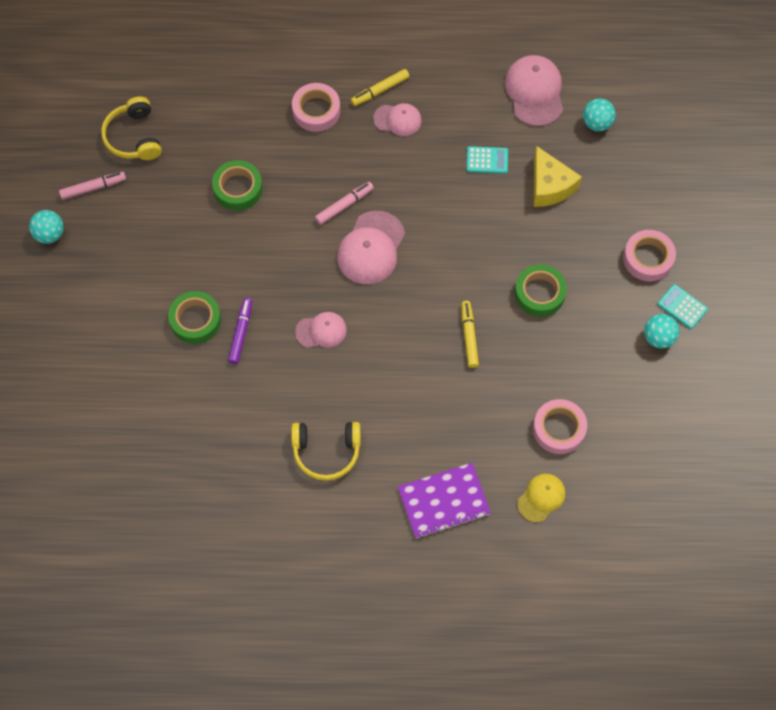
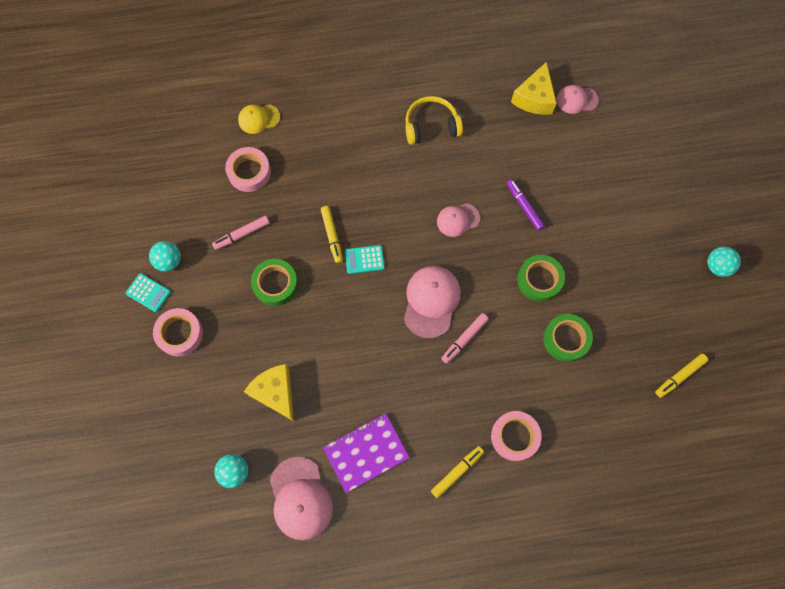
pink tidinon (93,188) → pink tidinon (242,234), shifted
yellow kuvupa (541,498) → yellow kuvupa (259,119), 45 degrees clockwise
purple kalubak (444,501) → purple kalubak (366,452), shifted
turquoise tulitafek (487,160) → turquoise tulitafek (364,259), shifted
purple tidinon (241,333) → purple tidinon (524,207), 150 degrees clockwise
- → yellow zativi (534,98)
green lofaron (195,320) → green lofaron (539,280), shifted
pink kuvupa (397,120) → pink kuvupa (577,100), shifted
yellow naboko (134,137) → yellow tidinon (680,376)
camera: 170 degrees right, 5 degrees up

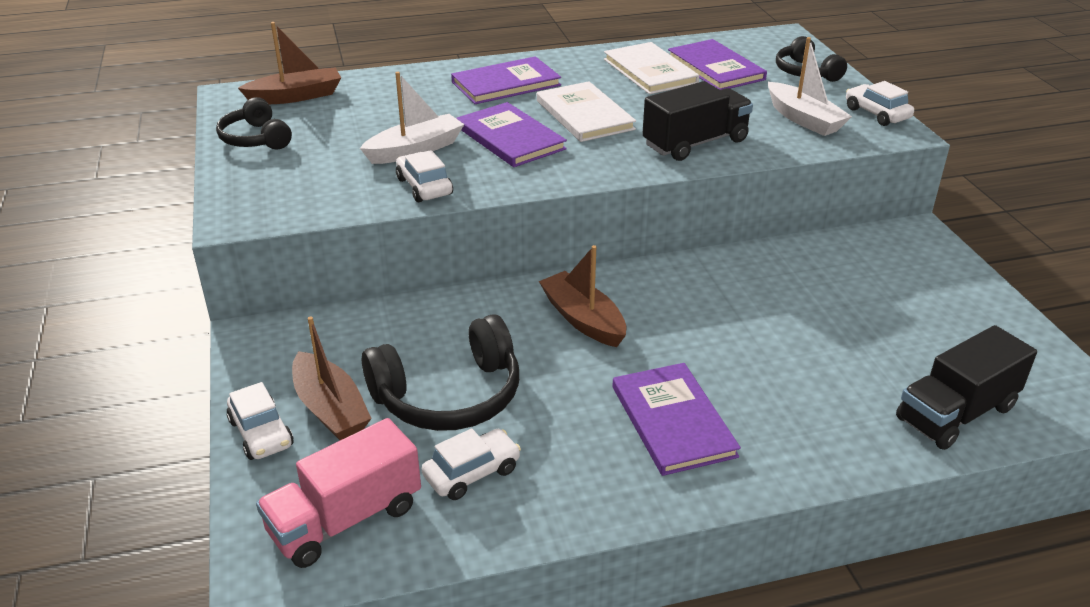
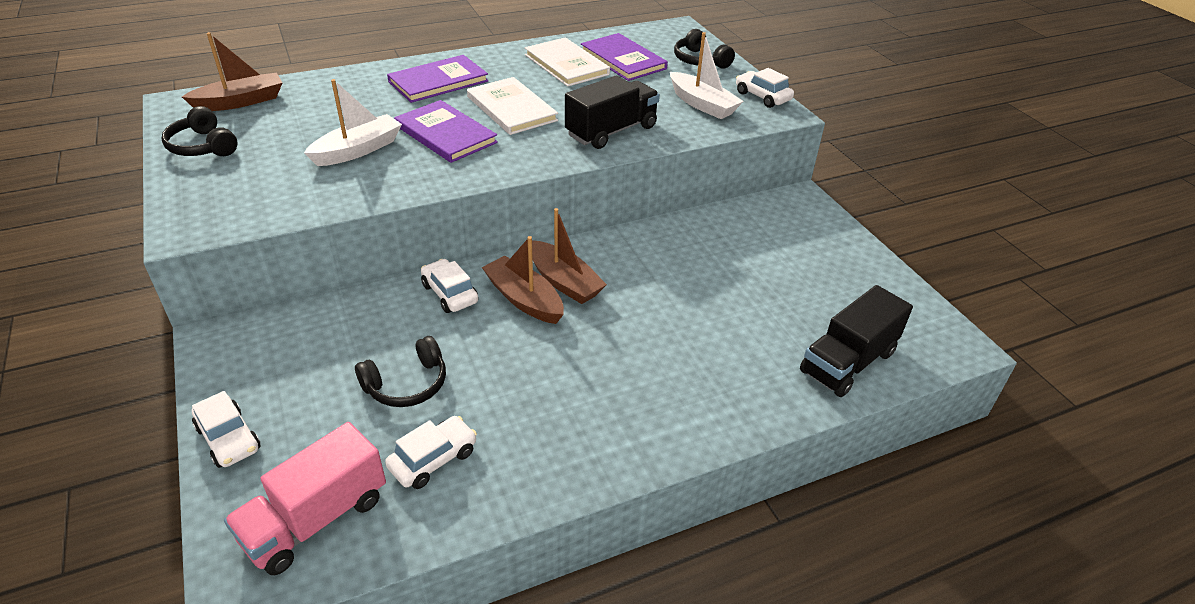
black naboko (449,396) → black naboko (407,384), x0.61
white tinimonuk (424,187) → white tinimonuk (450,293), shifted
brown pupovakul (330,408) → brown pupovakul (563,281), shifted
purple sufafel (672,421) → -
camera: 10 degrees left, 5 degrees up

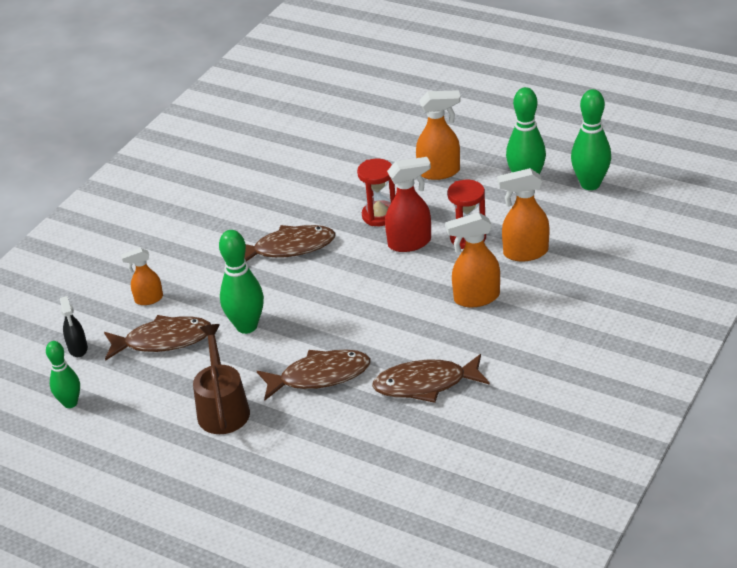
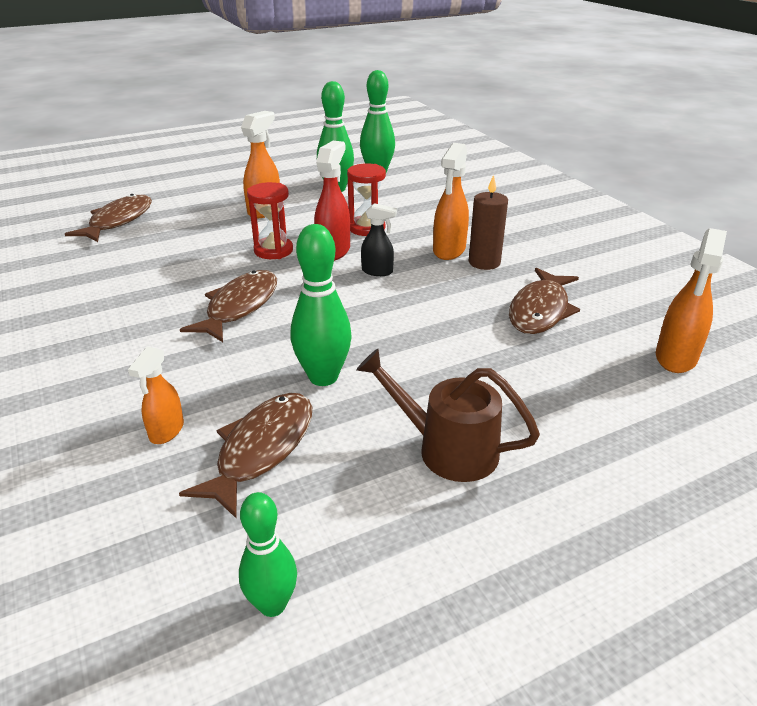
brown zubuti (319,376) → brown zubuti (118,221), shifted
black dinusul (78,349) → black dinusul (377,271), shifted
- → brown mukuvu (484,262)
orange dinusul (525,253) → orange dinusul (675,358), shifted
camera: 60 degrees left, 5 degrees down

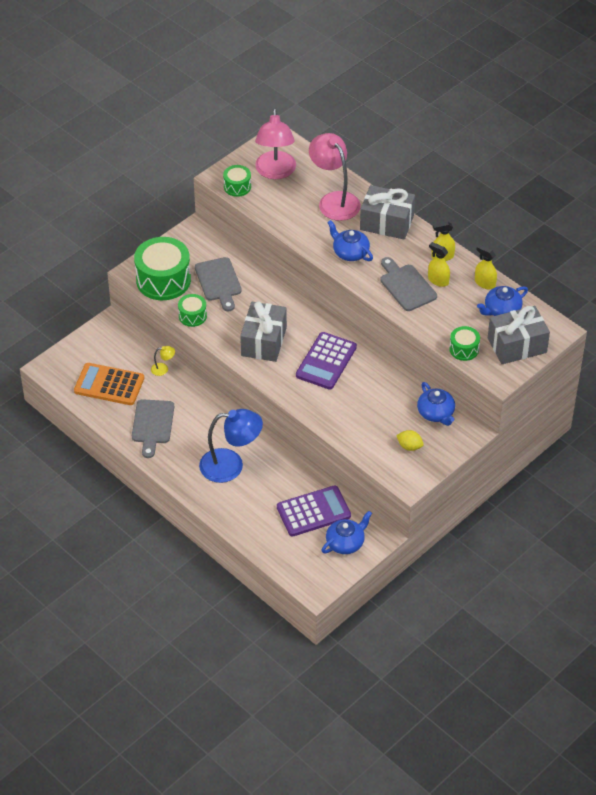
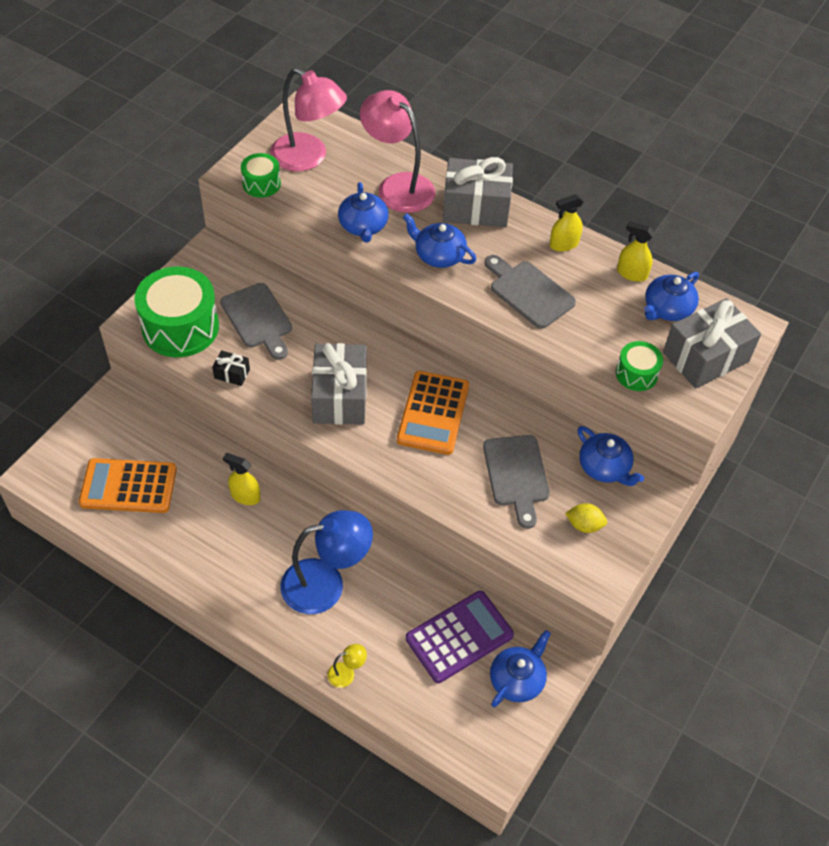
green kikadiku (192,316) → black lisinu (232,374)
yellow dinusul (438,280) → yellow dinusul (245,496), shifted
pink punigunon (275,172) → pink punigunon (308,158), 45 degrees counterclockwise
yellow punigunon (163,369) → yellow punigunon (346,673), shifted
- → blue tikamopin (363,226)
purple tulitafek (326,361) → orange tulitafek (433,413)
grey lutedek (152,425) → grey lutedek (516,475), shifted
camera: 15 degrees left, 5 degrees up

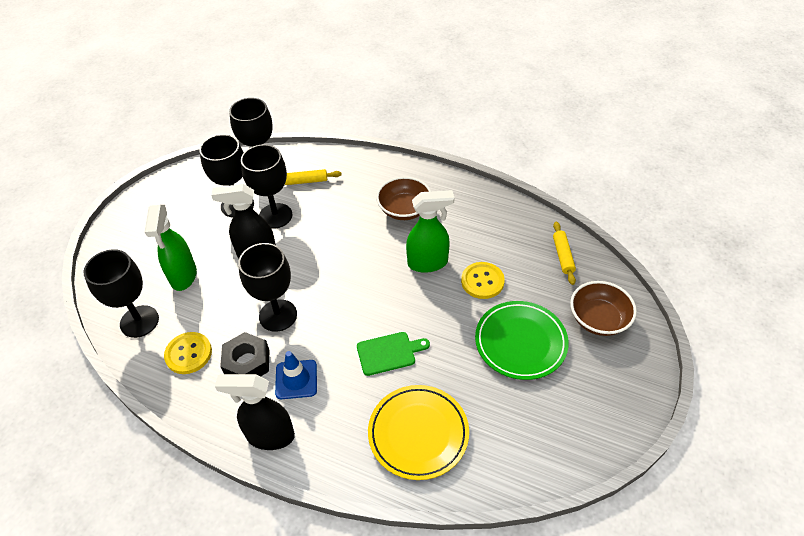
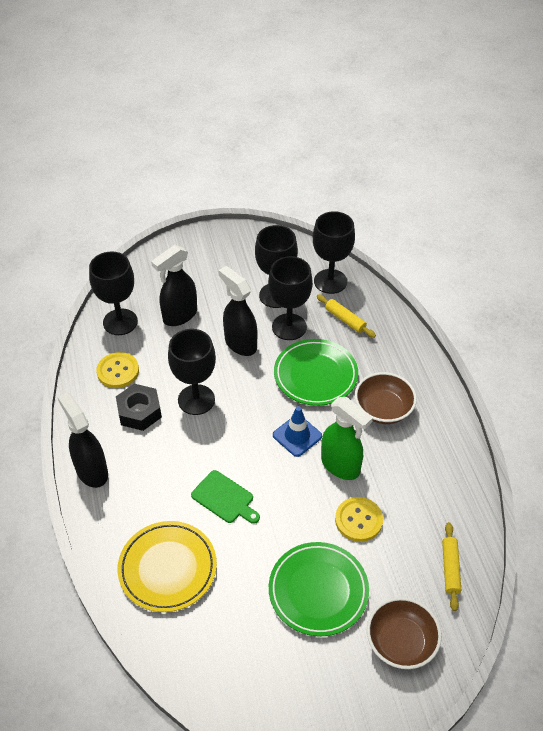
green dinusul (183,276) → black dinusul (179,316)
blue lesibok (296,379) → blue lesibok (297,435), shifted
- → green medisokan (315,375)
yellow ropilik (562,256) → yellow ropilik (450,568), 45 degrees counterclockwise
camera: 50 degrees right, 0 degrees up

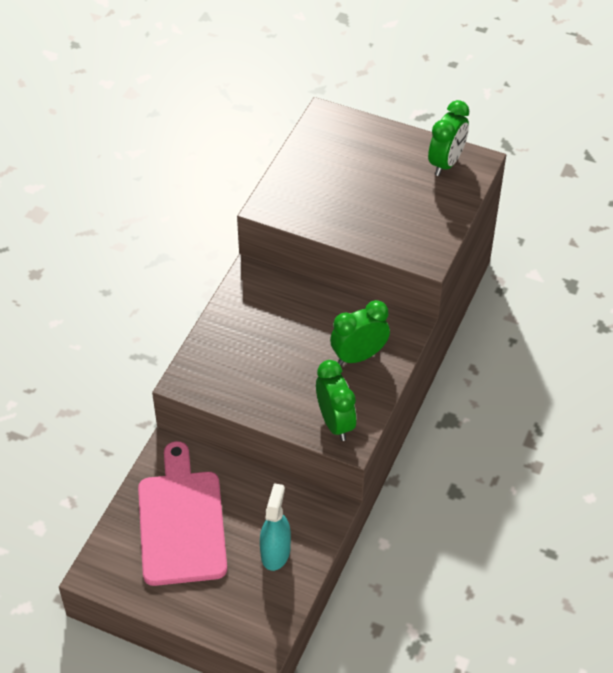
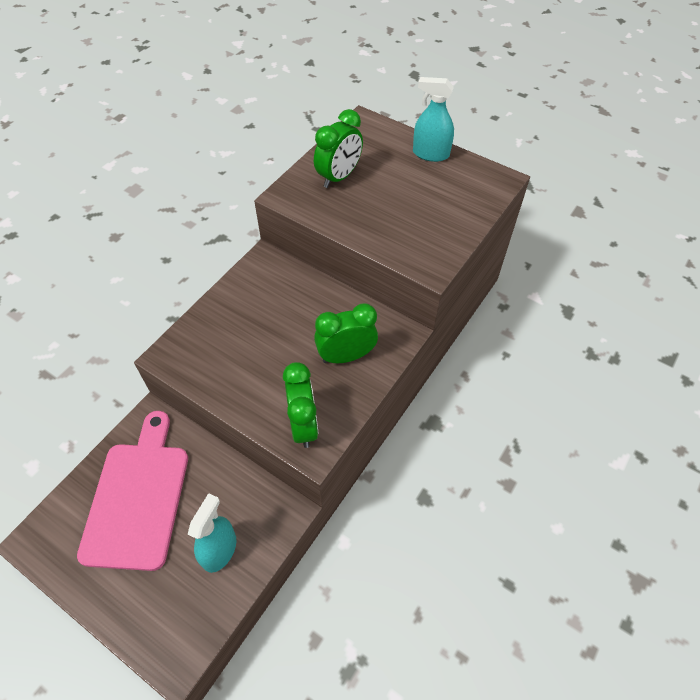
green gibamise (446,163) → green gibamise (339,177), shifted
- → turquoise dinusul (430,154)
camera: 10 degrees right, 5 degrees up

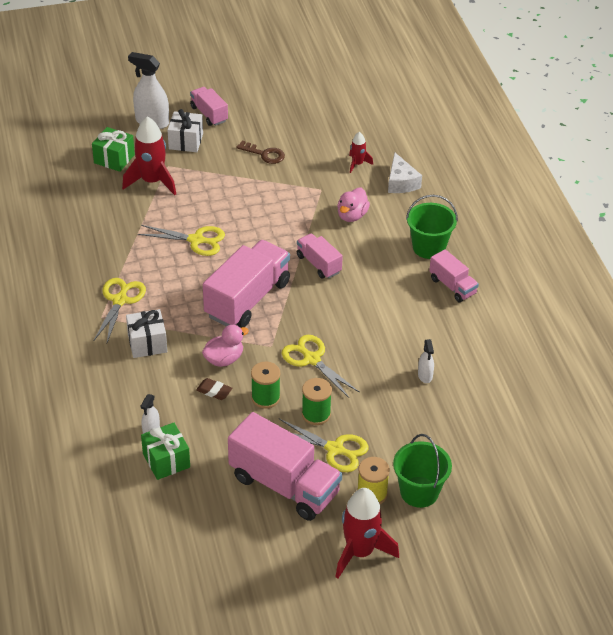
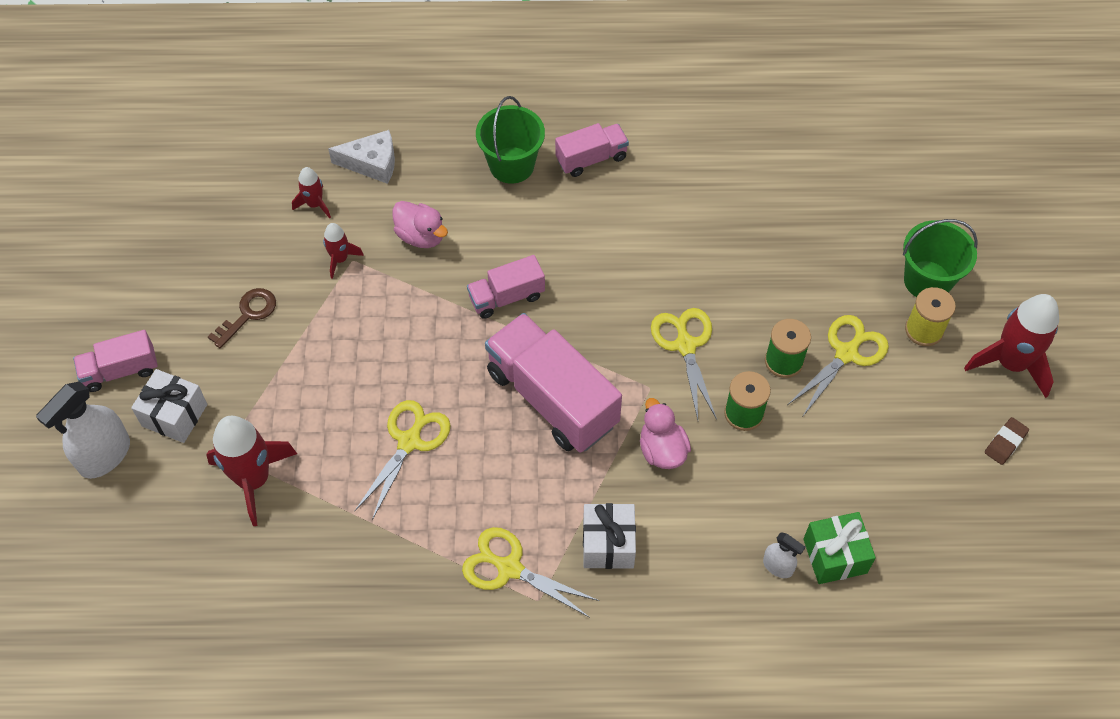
- → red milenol (340,259)
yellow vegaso (311,359) → yellow vegaso (685,345), 105 degrees clockwise
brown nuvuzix (214,391) → brown nuvuzix (1005,443), shifted
green lisinu (114,159) → -
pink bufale (284,485) → -
white dinusul (425,375) → -
camera: 75 degrees left, 15 degrees up

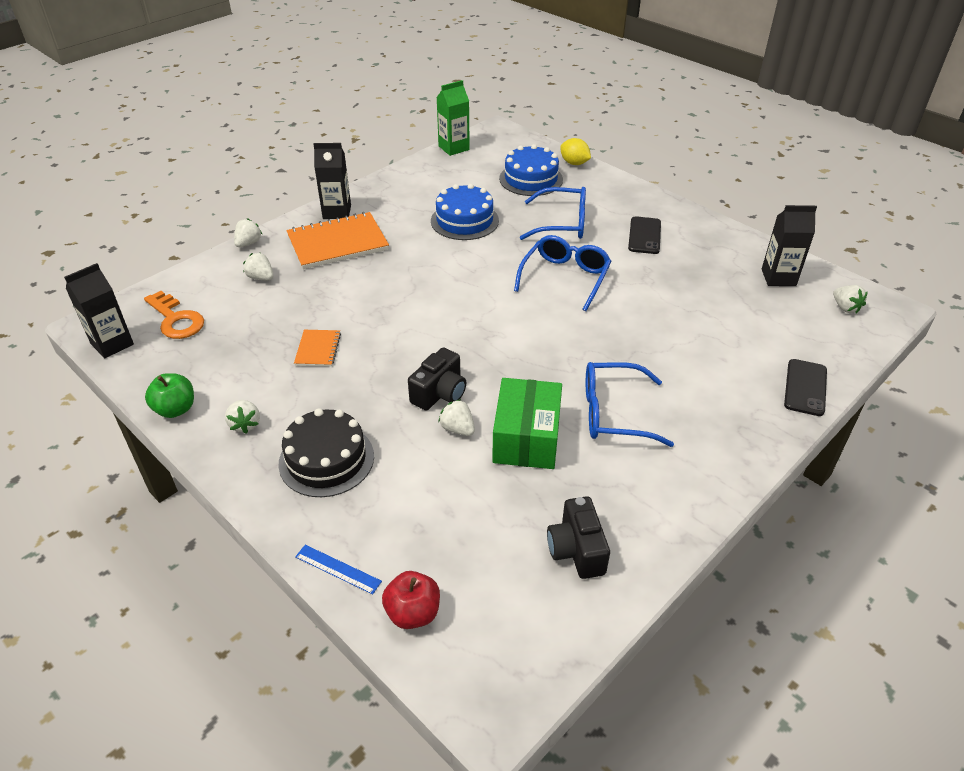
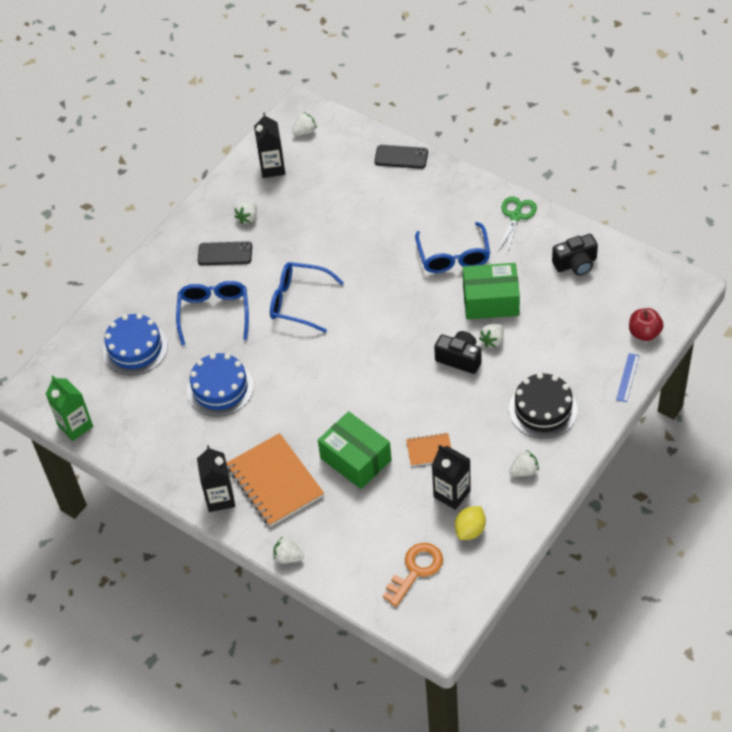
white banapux (261,277) → white banapux (247,218), shifted
- → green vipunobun (355,459)
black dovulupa (112,344) → black dovulupa (452,494), shifted
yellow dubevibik (574,163) → yellow dubevibik (470,530), shifted
- → green vegaso (516,216)
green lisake (175,409) → -
camera: 95 degrees left, 10 degrees up

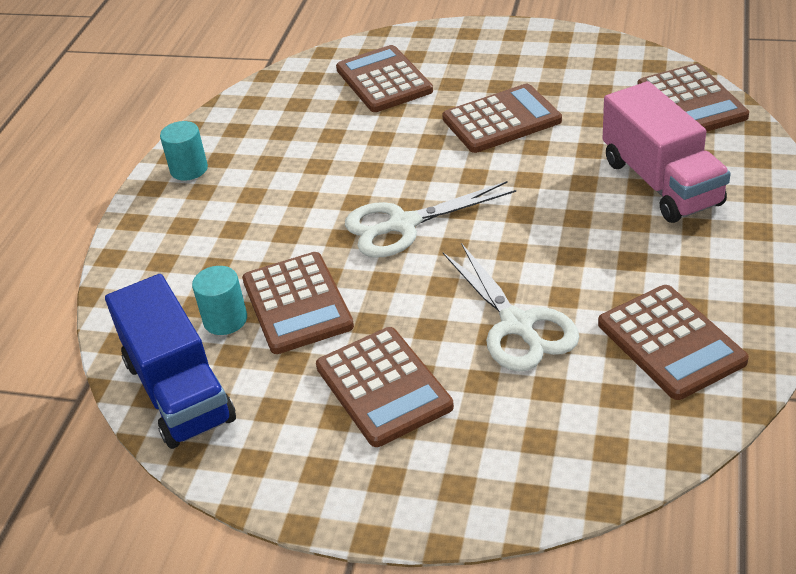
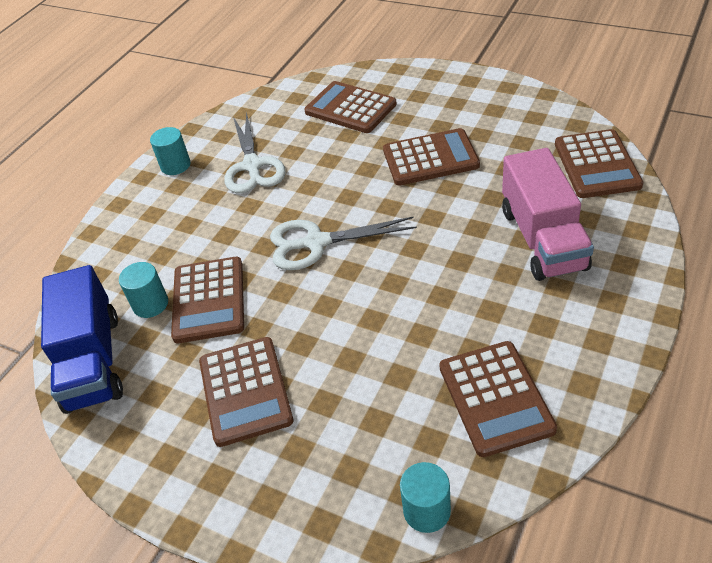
white vegaso (517,325) → white vegaso (252,166), shifted
brown tulitafek (384,80) → brown tulitafek (350,108), 45 degrees counterclockwise
- → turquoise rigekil (426,510)
camera: 15 degrees right, 5 degrees up

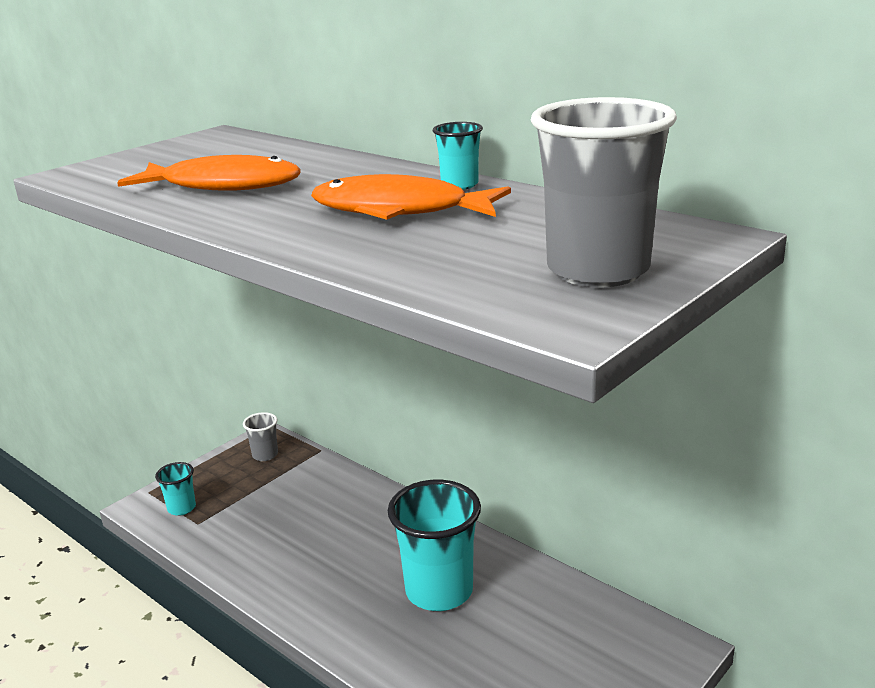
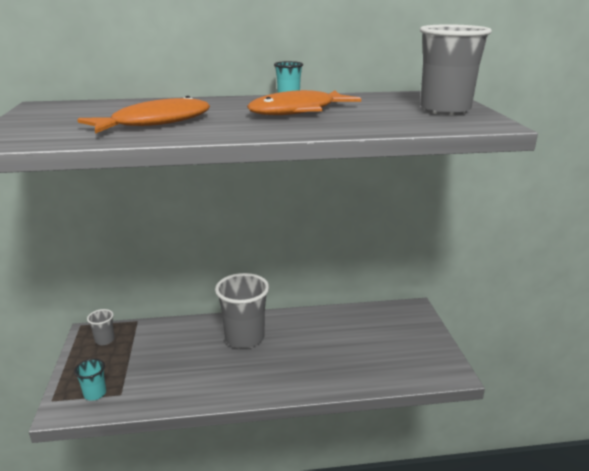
- → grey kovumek (244,338)
turquoise kovumek (439,591) → -
camera: 50 degrees left, 0 degrees up

